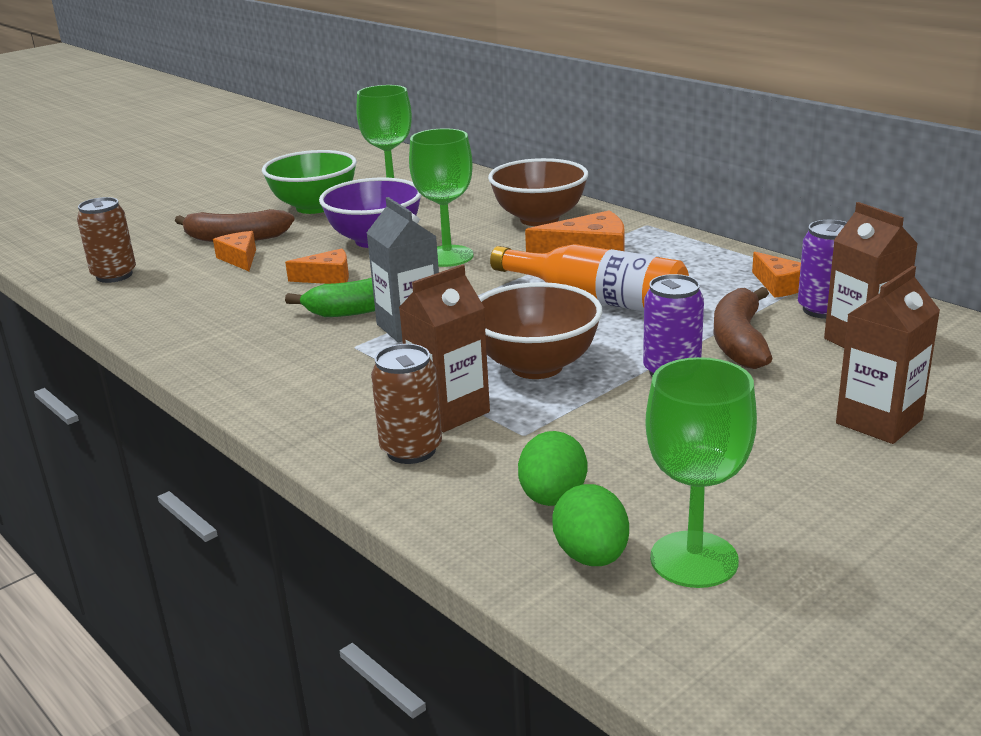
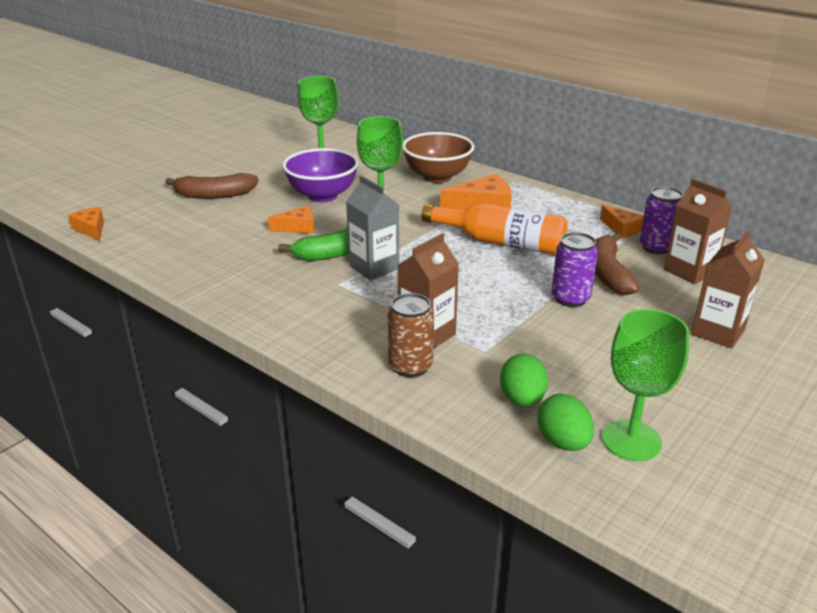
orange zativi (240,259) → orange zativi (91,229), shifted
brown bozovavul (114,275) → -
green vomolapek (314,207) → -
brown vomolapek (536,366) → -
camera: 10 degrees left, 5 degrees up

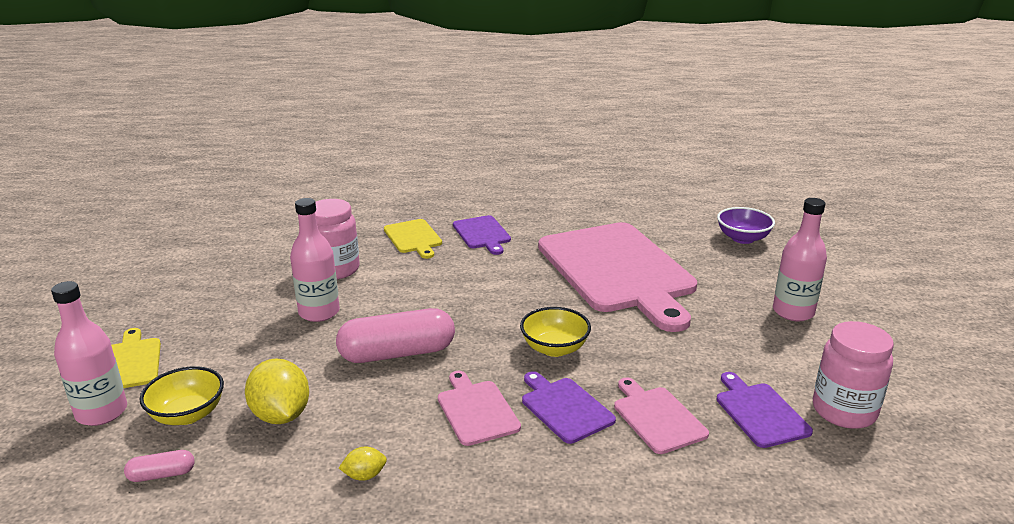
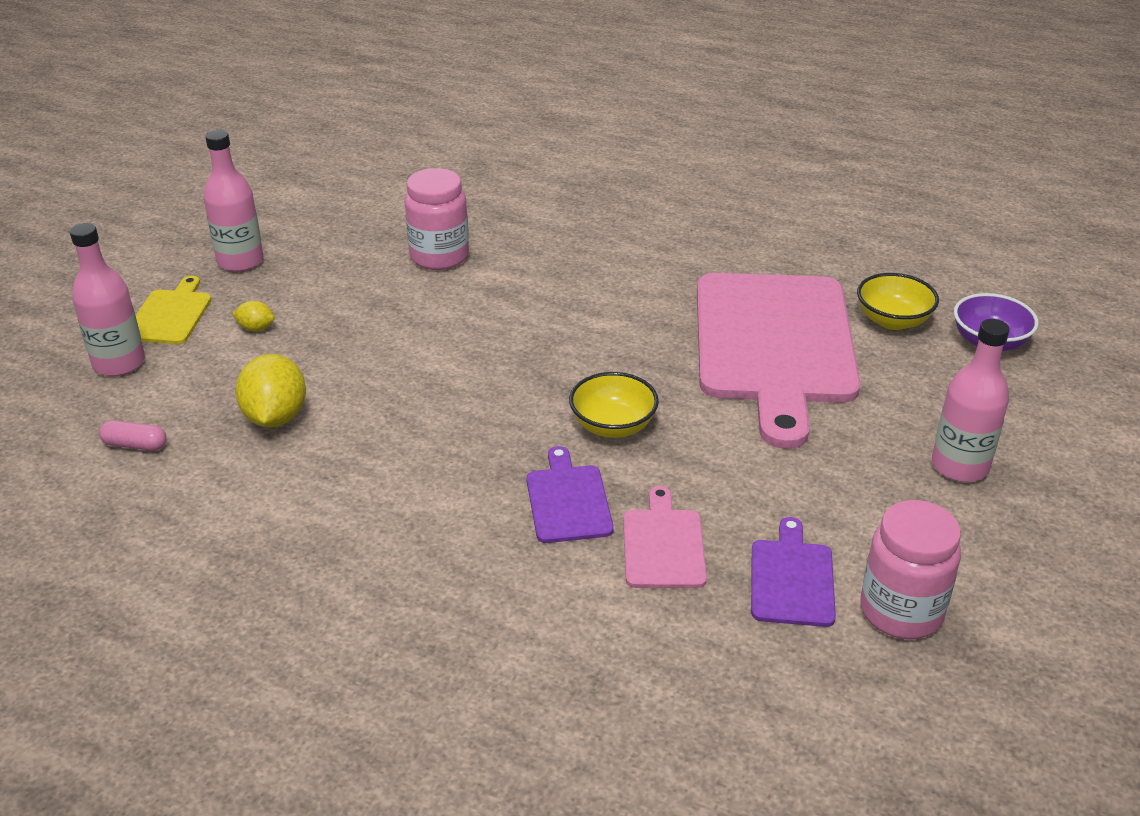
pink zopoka (319,312) → pink zopoka (240,261), shifted
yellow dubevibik (364,475) → yellow dubevibik (256,328), shifted
yellow vomolapek (187,414) → yellow vomolapek (893,320), shifted
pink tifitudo (397,353) → -
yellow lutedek (413,238) → -
pink lutedek (476,410) → -
purple lutedek (482,234) → -
camera: 25 degrees right, 10 degrees up

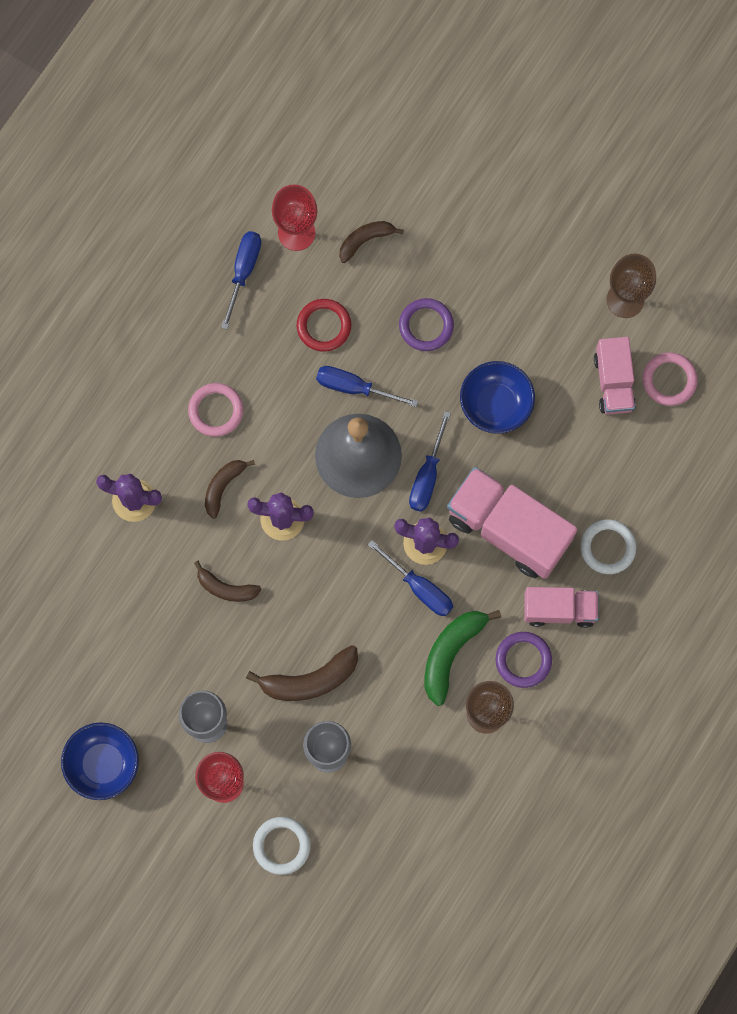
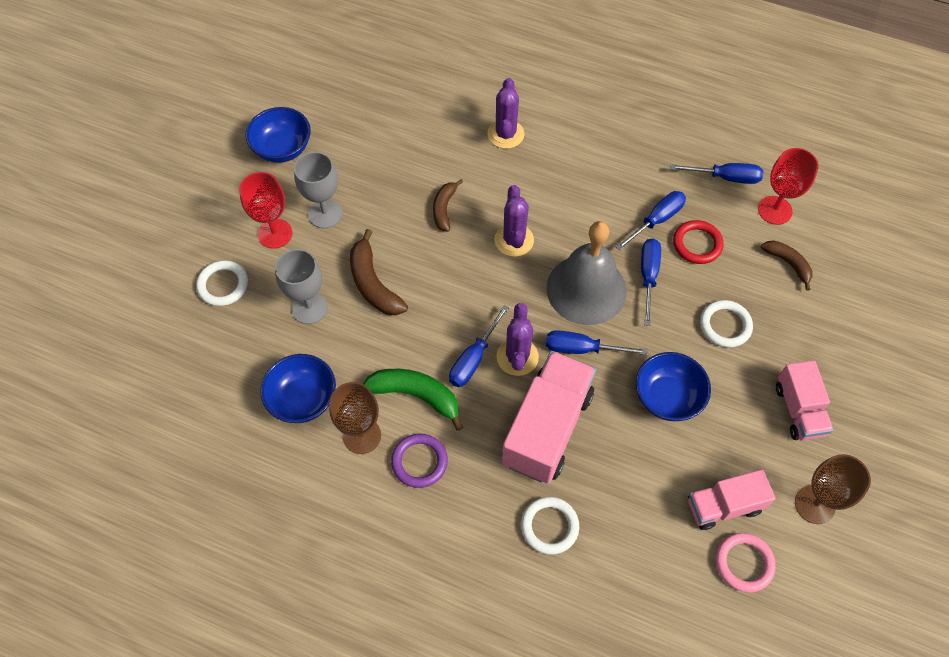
- → blue vomolapek (303,399)
- → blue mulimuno (656,220)
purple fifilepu (426,326) → white fifilepu (725,325)
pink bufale (559,609) → pink bufale (798,410), shifted
pink fifilepu (216,411) → -
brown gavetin (223,486) → -
camera: 80 degrees right, 15 degrees down

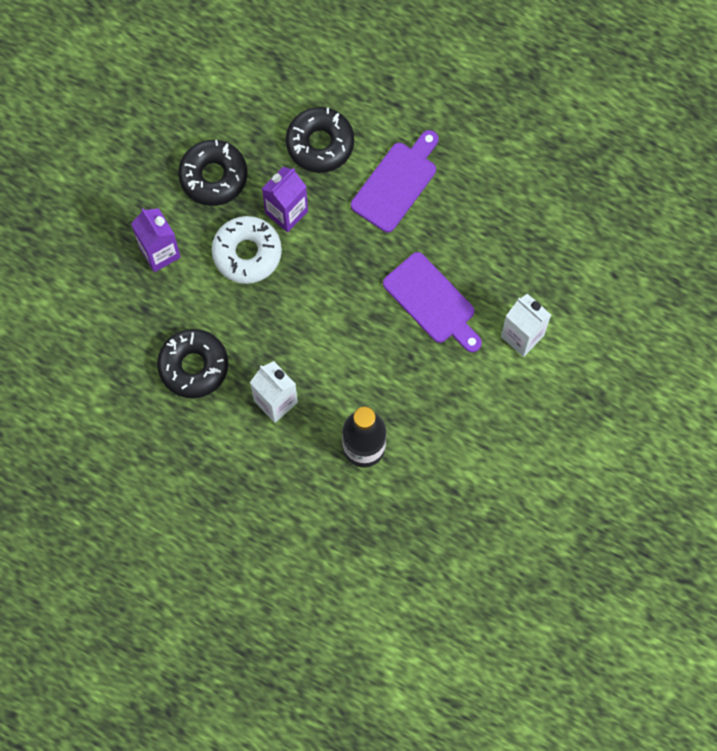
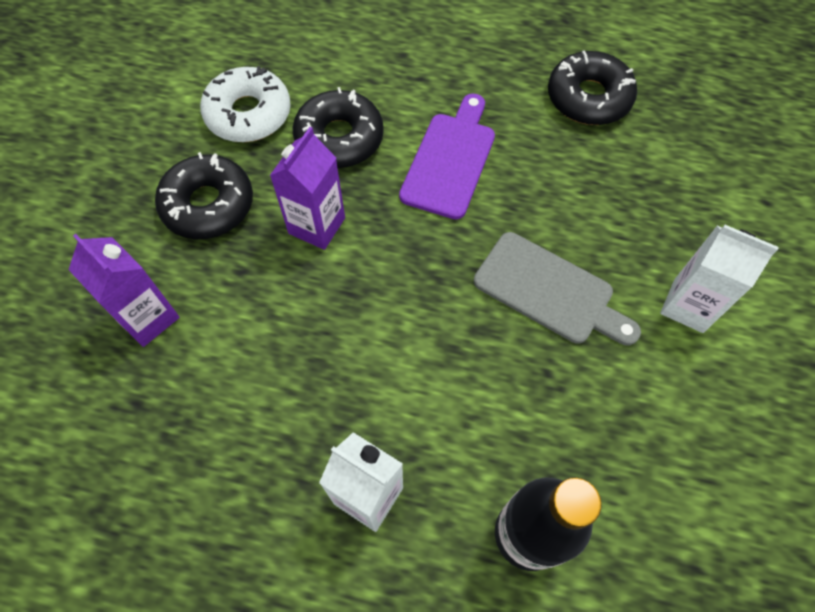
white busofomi (247,253) → white busofomi (248,114), shifted
purple lutedek (432,301) → grey lutedek (549,291)
black busofomi (193,366) → black busofomi (588,98), shifted
camera: 15 degrees left, 10 degrees down

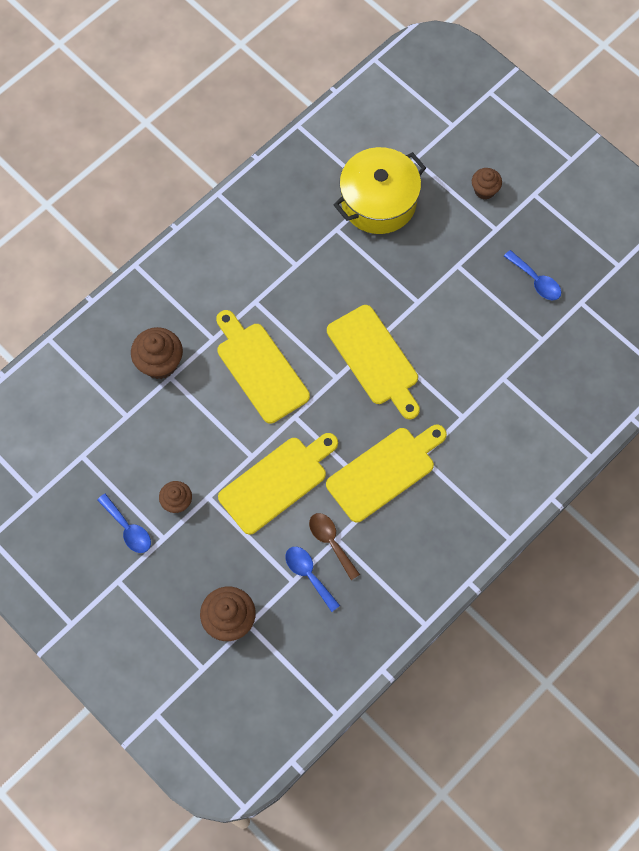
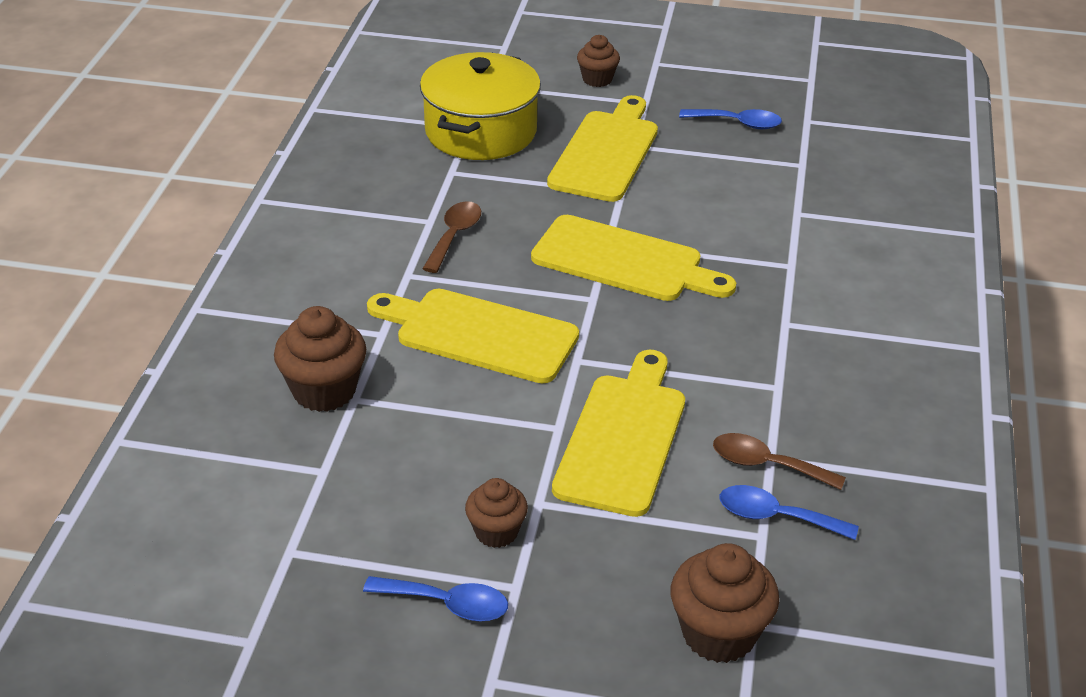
- → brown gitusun (454,236)
yellow lutedek (384,471) → yellow lutedek (606,153), shifted
camera: 35 degrees left, 30 degrees down

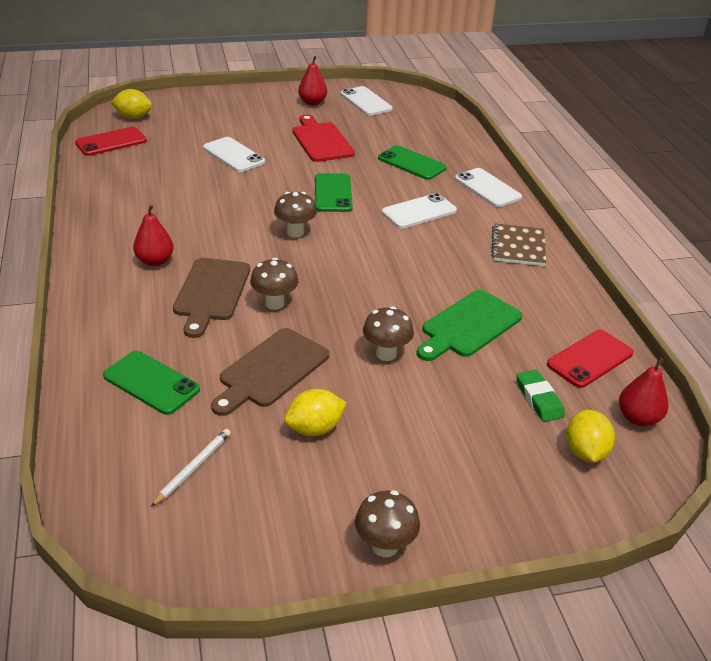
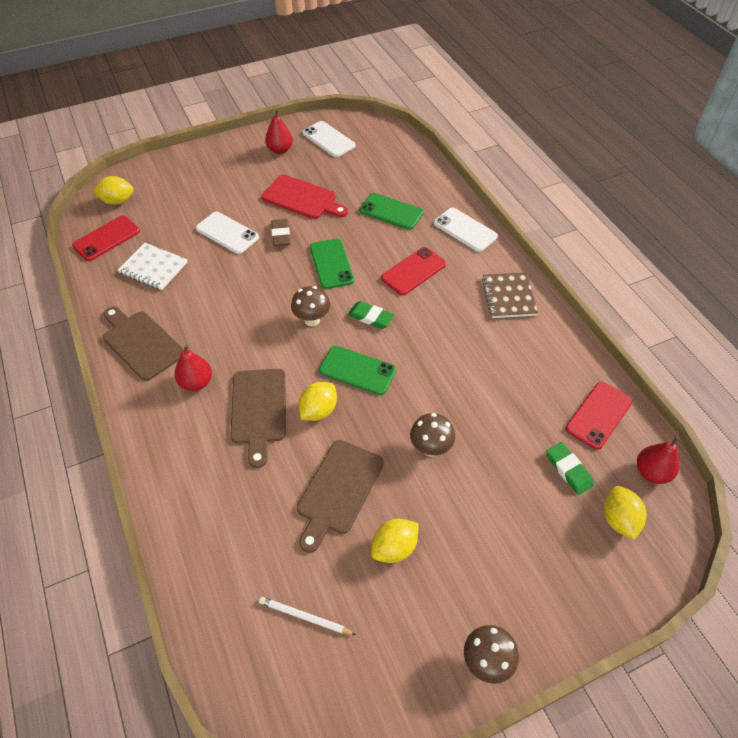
- → brown lutedek (141,343)
- → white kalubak (153,268)
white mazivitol (193,468) → white mazivitol (305,617), 90 degrees counterclockwise
red lutedek (321,141) → red lutedek (302,198), 150 degrees clockwise
- → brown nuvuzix (281,235)
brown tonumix (274,303) → yellow dubevibik (318,410)
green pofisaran (151,383) → green pofisaran (357,370), shifted
- → green nuvuzix (371,317)
white pofisaran (419,212) → red pofisaran (413,271)
green lutedek (468,326) → -
camera: 10 degrees left, 15 degrees up

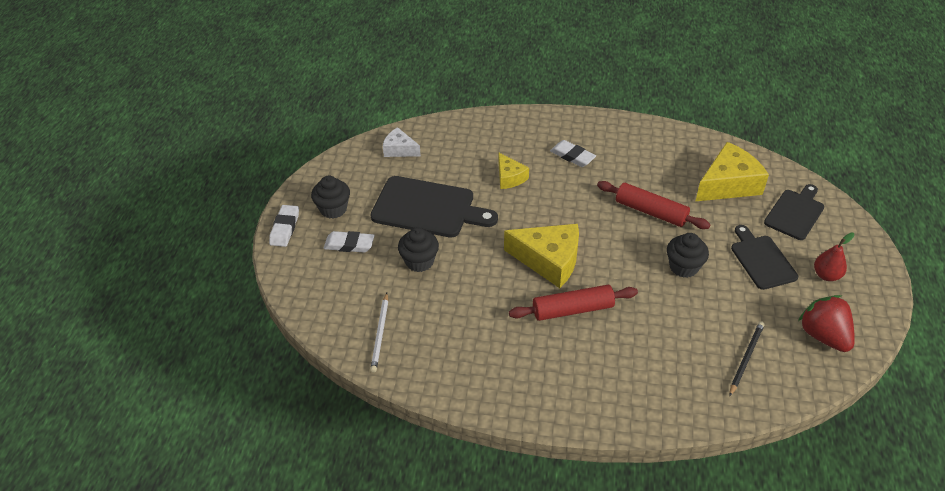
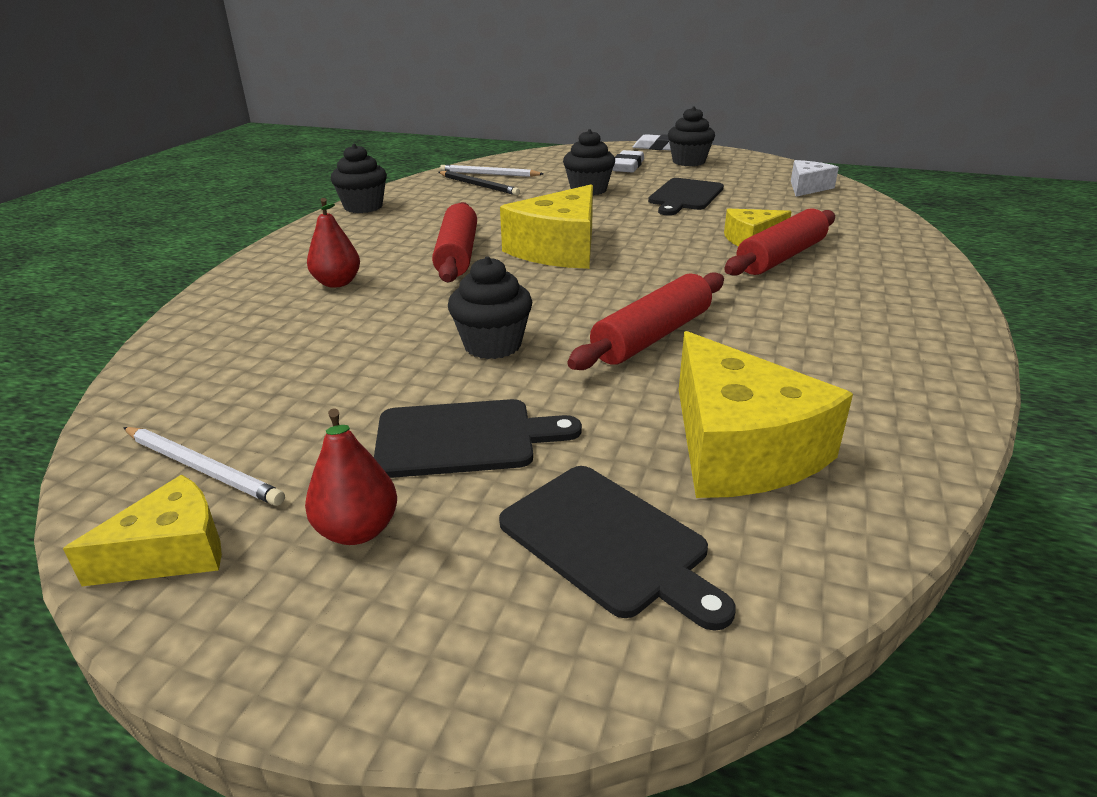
- → yellow zativi (172,552)
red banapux (823,336) → white mazivitol (202,468)
- → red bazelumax (337,283)
- → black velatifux (363,207)
black mazivitol (746,358) → black mazivitol (478,185), shifted
black lutedek (428,208) → black lutedek (684,196), x0.63
- → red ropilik (781,257)
white nuvuzix (572,156) → -
camera: 100 degrees right, 15 degrees down

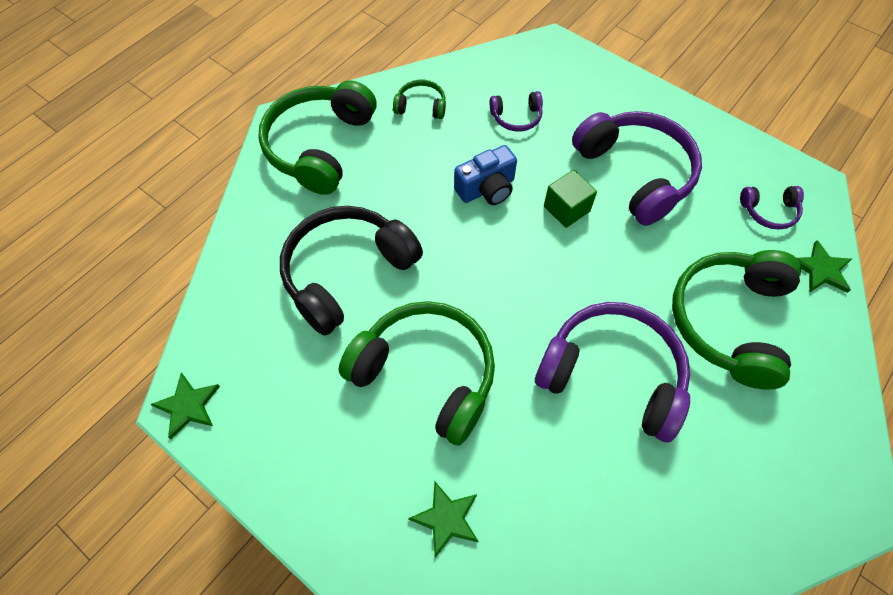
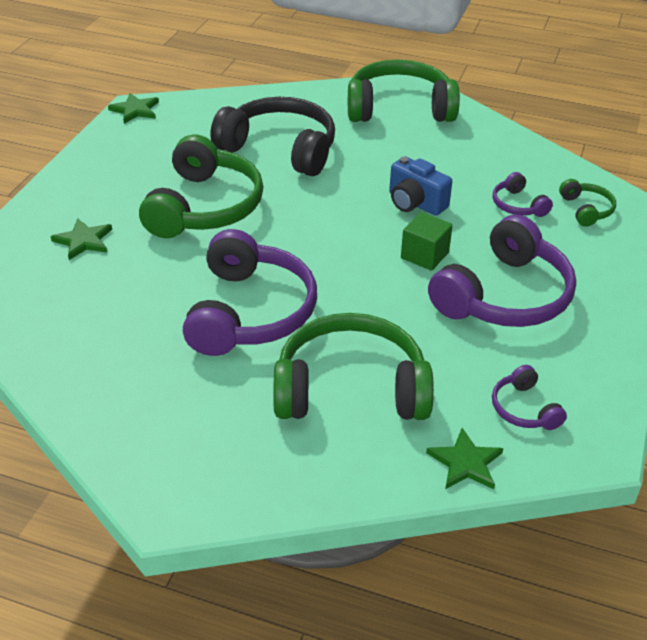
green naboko (421,106) → green naboko (586,210), shifted
camera: 70 degrees right, 20 degrees down

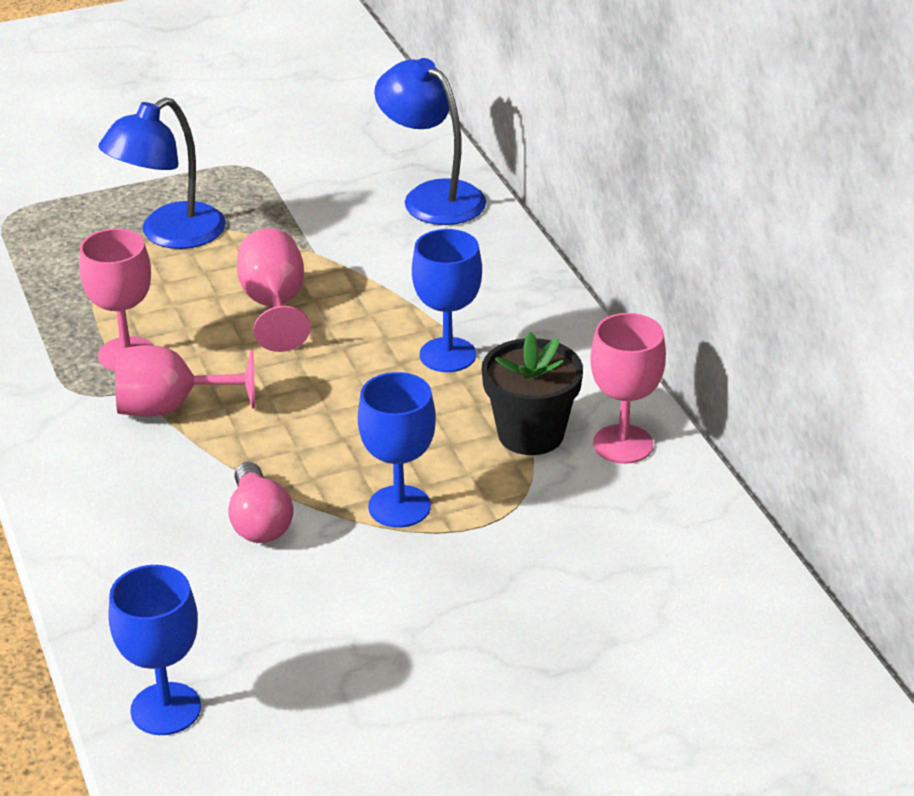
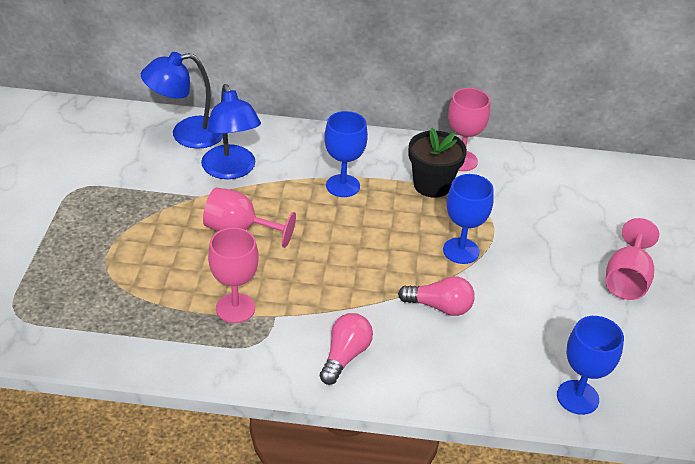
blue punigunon (169,235) → blue punigunon (231,170), shifted
- → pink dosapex (345,356)
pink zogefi (170,407) → pink zogefi (626,279), shifted
camera: 65 degrees left, 5 degrees up

